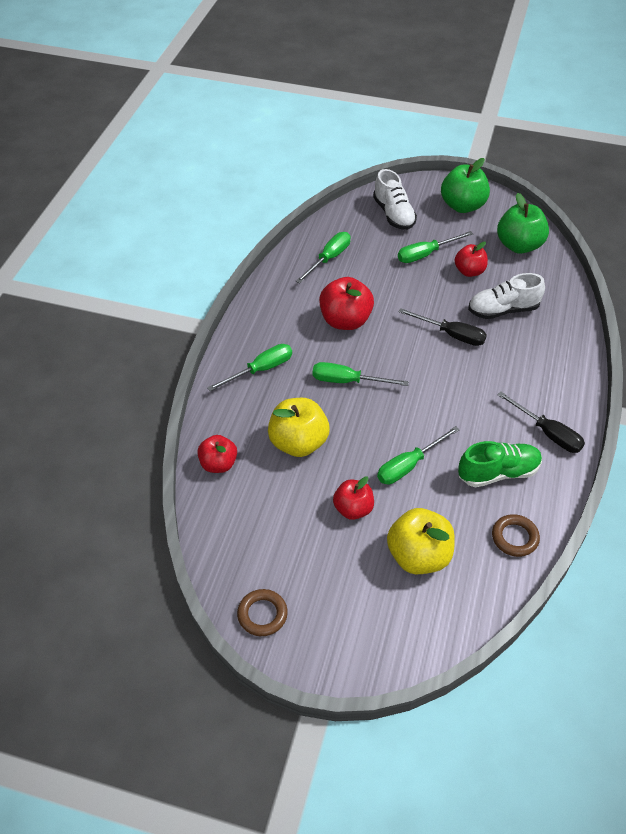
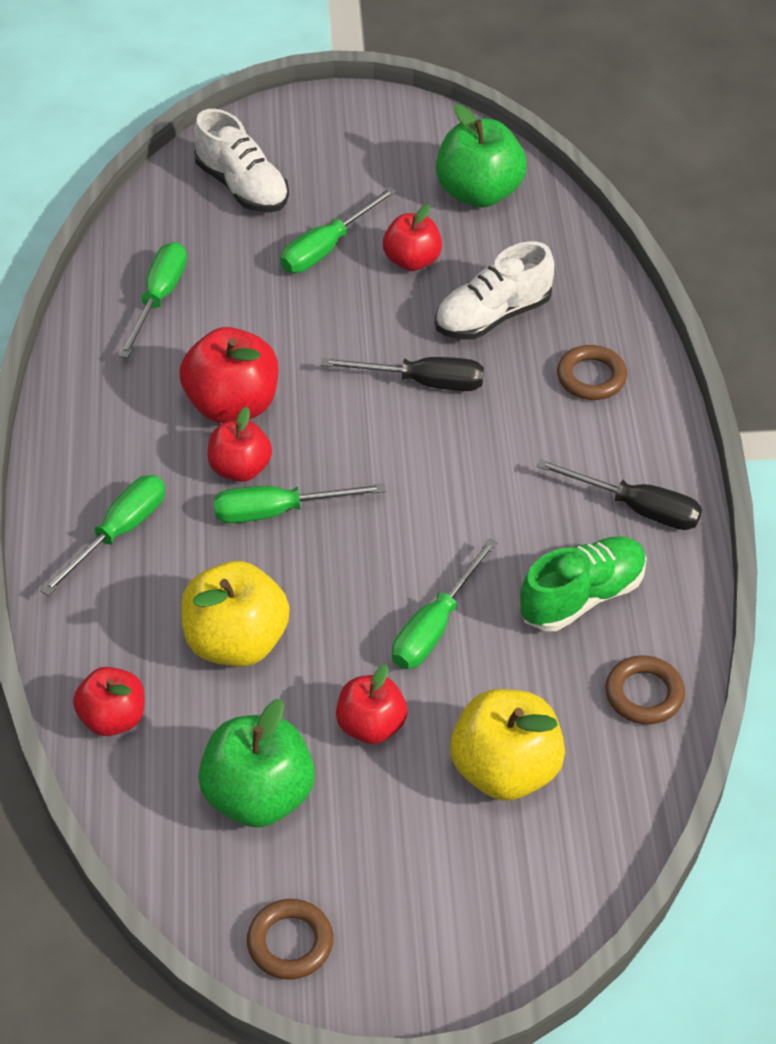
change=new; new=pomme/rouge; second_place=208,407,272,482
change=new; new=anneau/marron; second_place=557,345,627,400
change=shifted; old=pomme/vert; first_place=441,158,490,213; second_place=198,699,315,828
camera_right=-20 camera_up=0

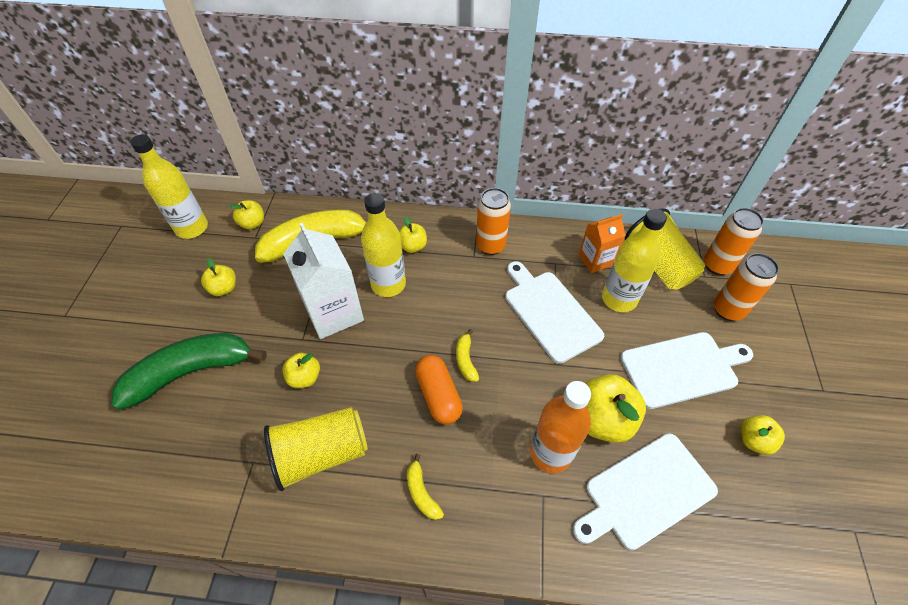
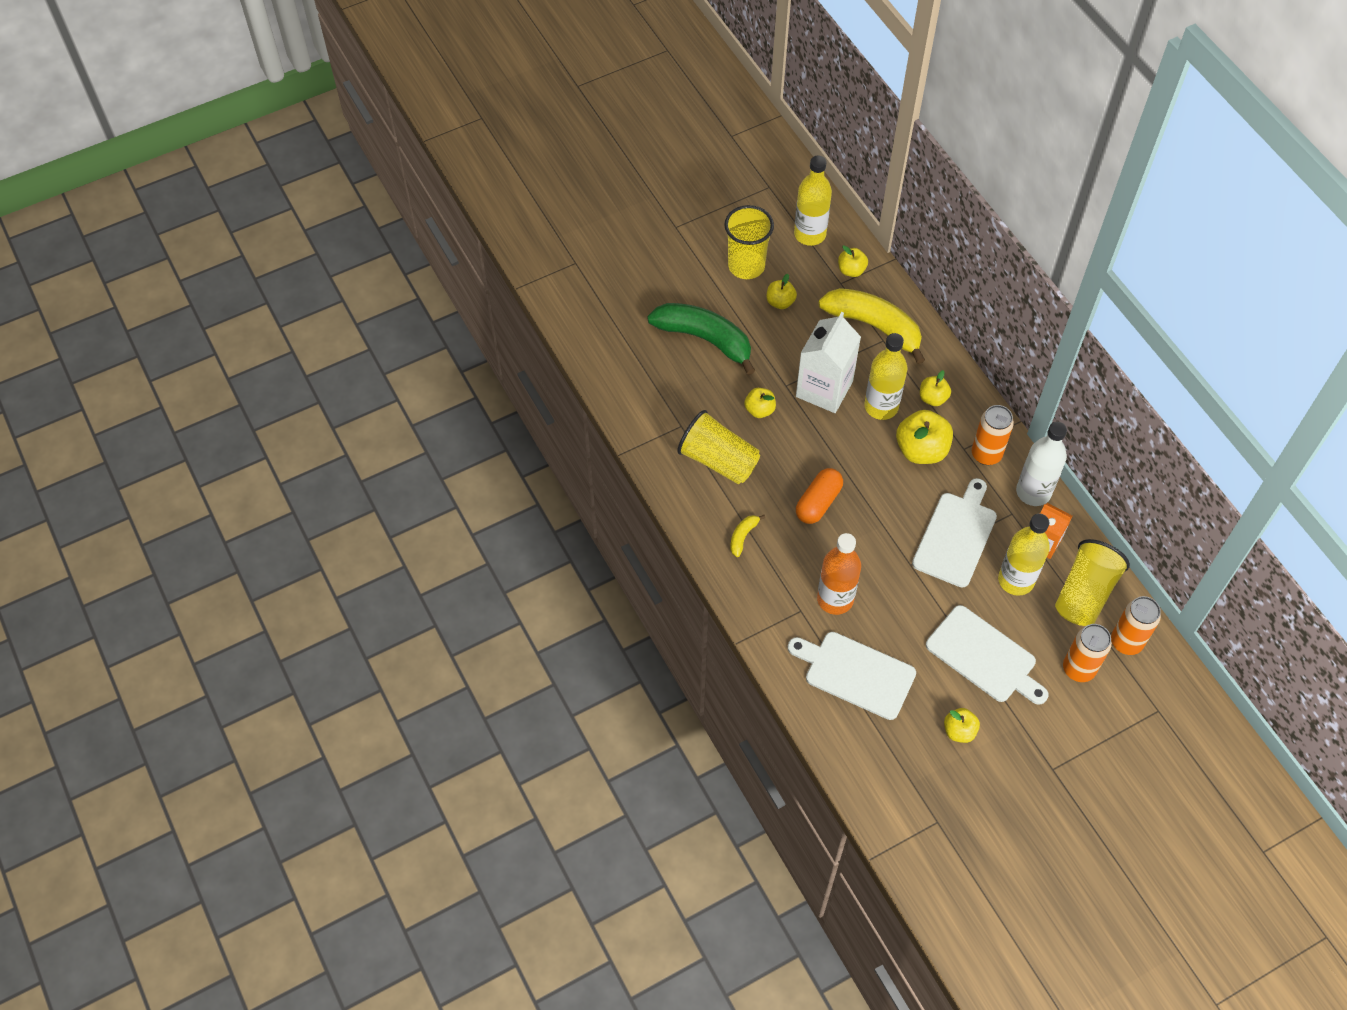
change=gone; old=banane/jaune; first_place=456,329,479,382
change=new; new=gobelet/jaune; second_place=724,205,774,279
change=new; new=bouteille/blanc; second_place=1016,422,1067,506
change=shifted; old=pomme/jaune; first_place=585,374,646,443; second_place=896,410,953,464
camera_right=55 camera_up=5

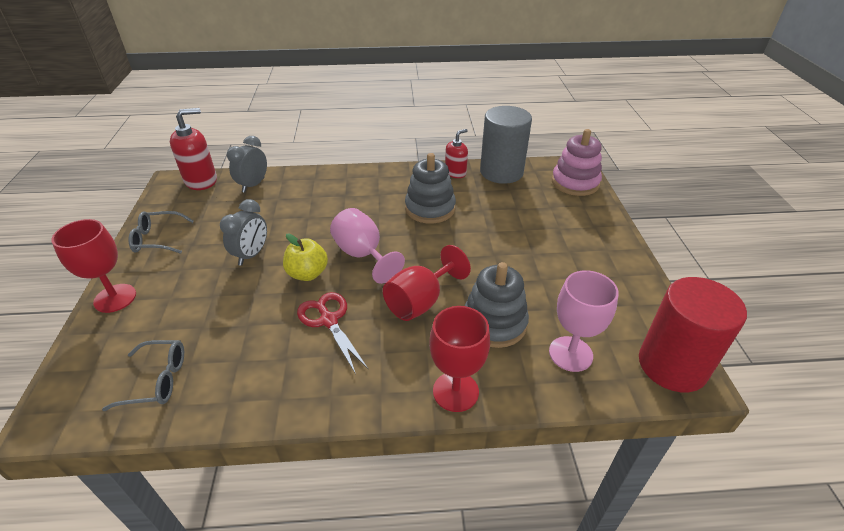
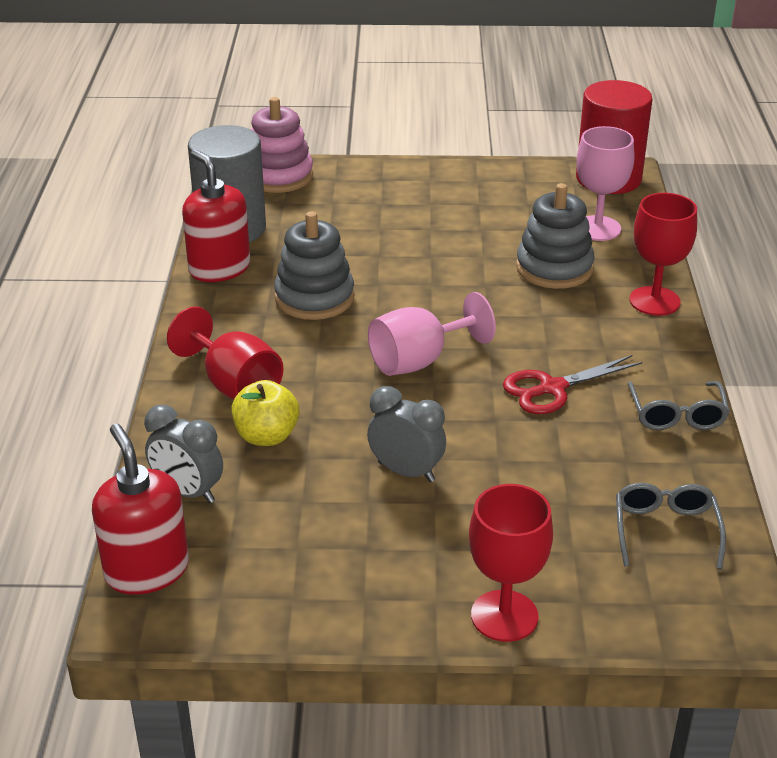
change=shifted; old=lunettes/gris; first_place=128,211,194,254; second_place=627,381,730,430
change=shifted; old=pomme/jaune; first_place=283,234,328,281; second_place=231,380,300,446
change=shifted; old=verre à pied/rouge; first_place=383,245,471,321; second_place=167,306,283,400
change=scaled; old=distributeur de savon/rouge; first_place=445,129,468,178; second_place=182,150,250,282; factor=1.61
camera_right=-85 camera_up=-5

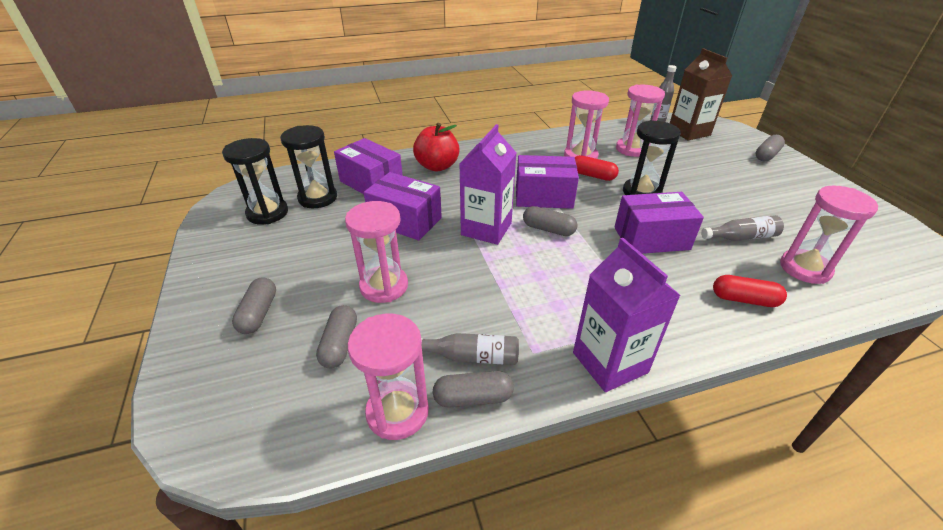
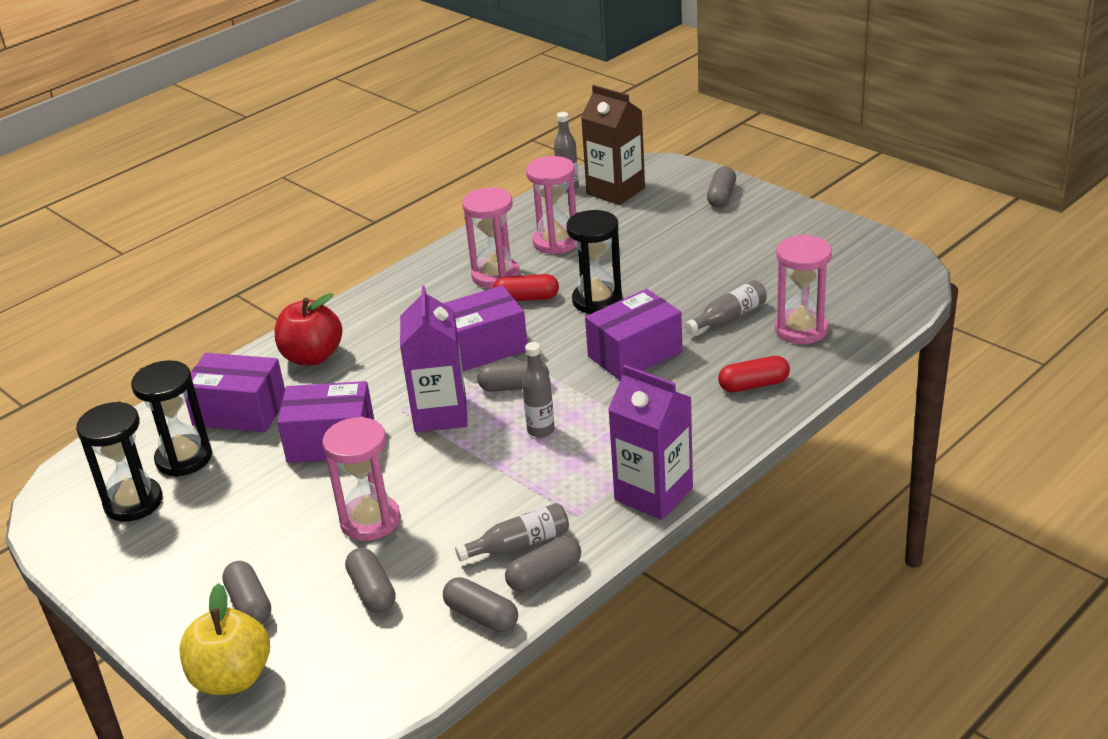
change=new; new=pomme/jaune; second_place=179,583,270,695
change=new; new=bouteille/gris; second_place=522,342,555,438
change=swapped; old=sablier/rose; new=gélule/gris; first_place=348,314,429,440; second_place=443,577,518,632
camera_right=-25 camera_up=-5

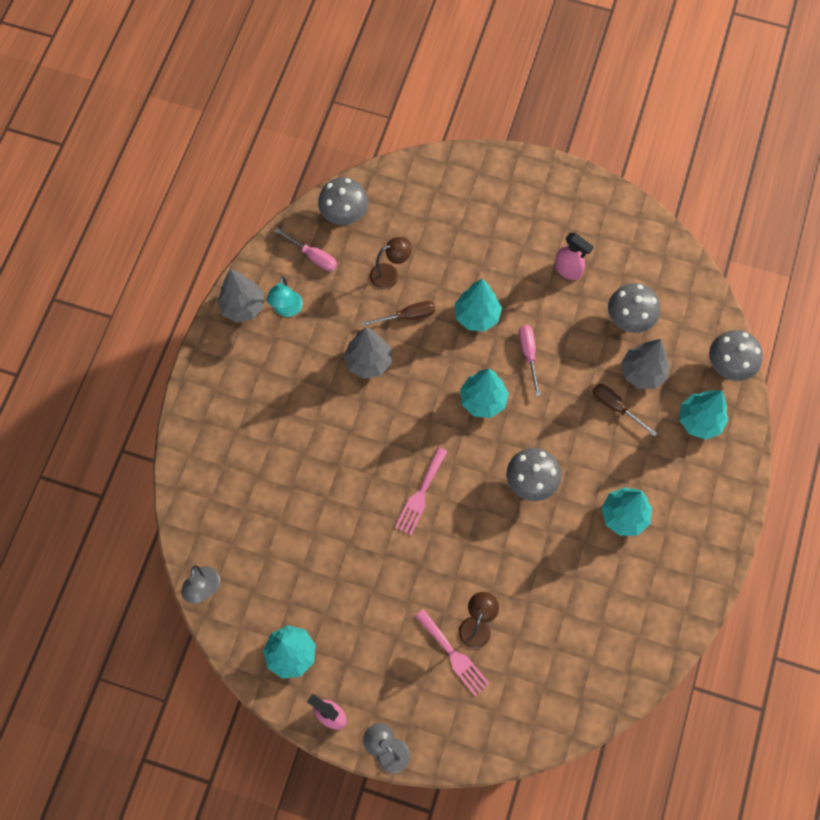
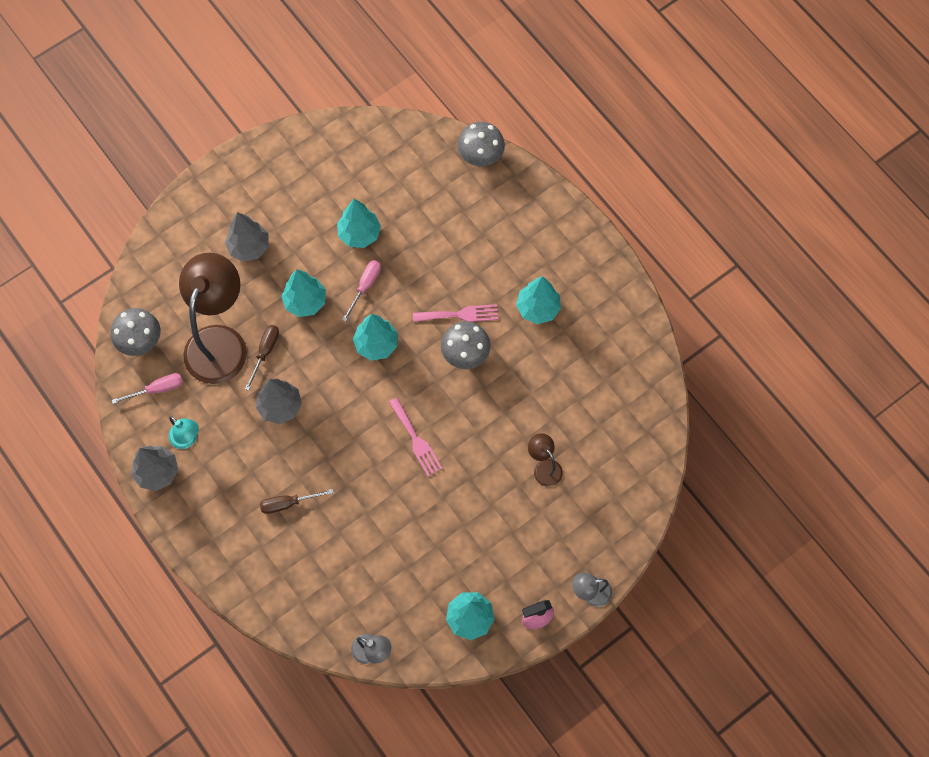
change=gone; old=vaporisateur/rose; first_place=555,233,594,280
change=gone; old=champignon/gris; first_place=608,283,660,333
change=shifted; old=fourchette/rose; first_place=415,609,489,696; second_place=413,304,498,322
change=shifted; old=tournevis/marron; first_place=593,384,657,437; second_place=260,489,334,514
change=shifted; old=arbre/gris; first_place=621,339,670,389; second_place=225,212,269,262
change=shifted; old=arbre/turquoise; first_place=679,390,728,440; second_place=337,199,381,248
change=rotated; old=tournevis/rose; first_place=519,325,541,396; second_place=342,260,381,322; degrees=90
change=scaled; old=lampe/marron; first_place=370,237,412,289; second_place=179,253,247,384; factor=2.25
camera_right=-55 camera_up=0

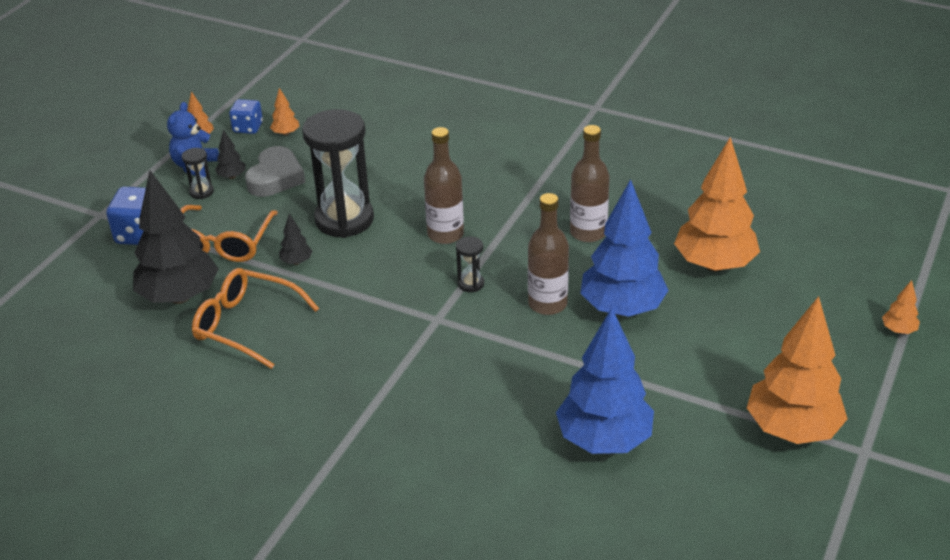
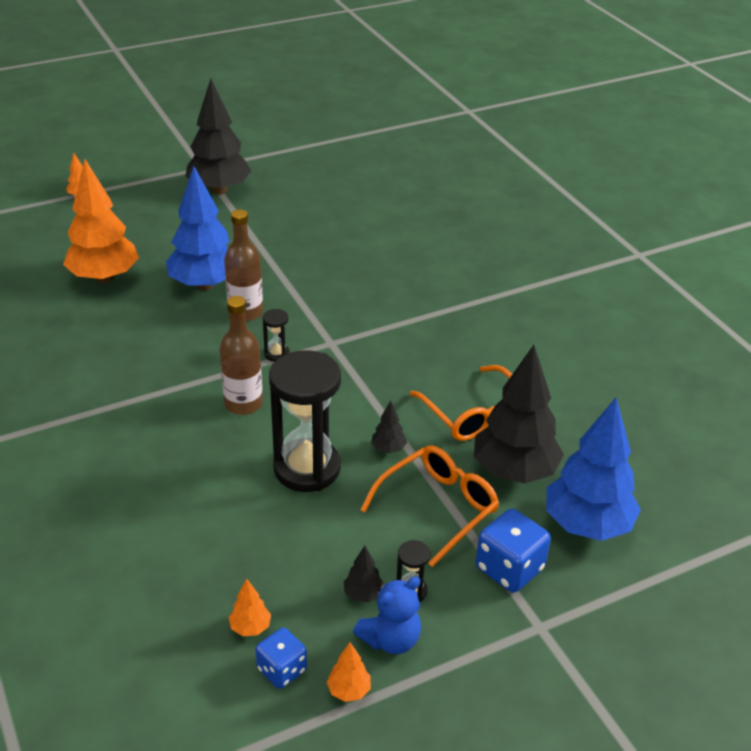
change=gone; old=cœur/gris; first_place=245,146,305,197
change=gone; old=bouteille/marron; first_place=570,125,610,242
change=shifted; old=arbre/bleu; first_place=556,308,654,454; second_place=546,398,641,541
change=repainted; old=arbre/orange; new=arbre/noir; first_place=747,296,847,444; second_place=185,78,251,194
camera_right=-145 camera_up=0

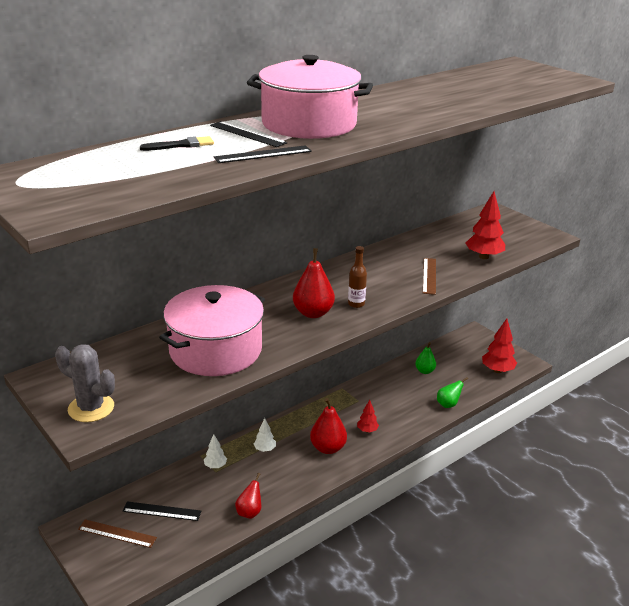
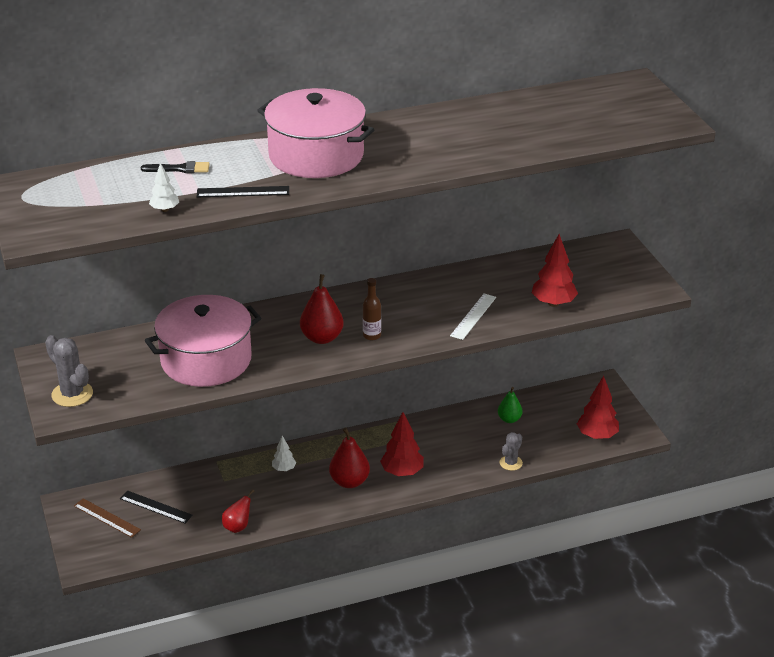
change=gone; old=règle/noir; first_place=210,121,288,147
change=shifted; old=arbre/blanc; first_place=204,434,227,468; second_place=149,163,179,212
change=swapped; old=poire/vert; new=cactus/gris; first_place=437,377,468,408; second_place=500,432,523,471
change=repainted; old=règle/marron; new=règle/blanc; first_place=423,258,436,295; second_place=450,293,496,340
change=scaled; old=arbre/rouge; first_place=357,400,379,432; second_place=380,412,424,476; factor=1.77
camera_right=20 camera_up=5

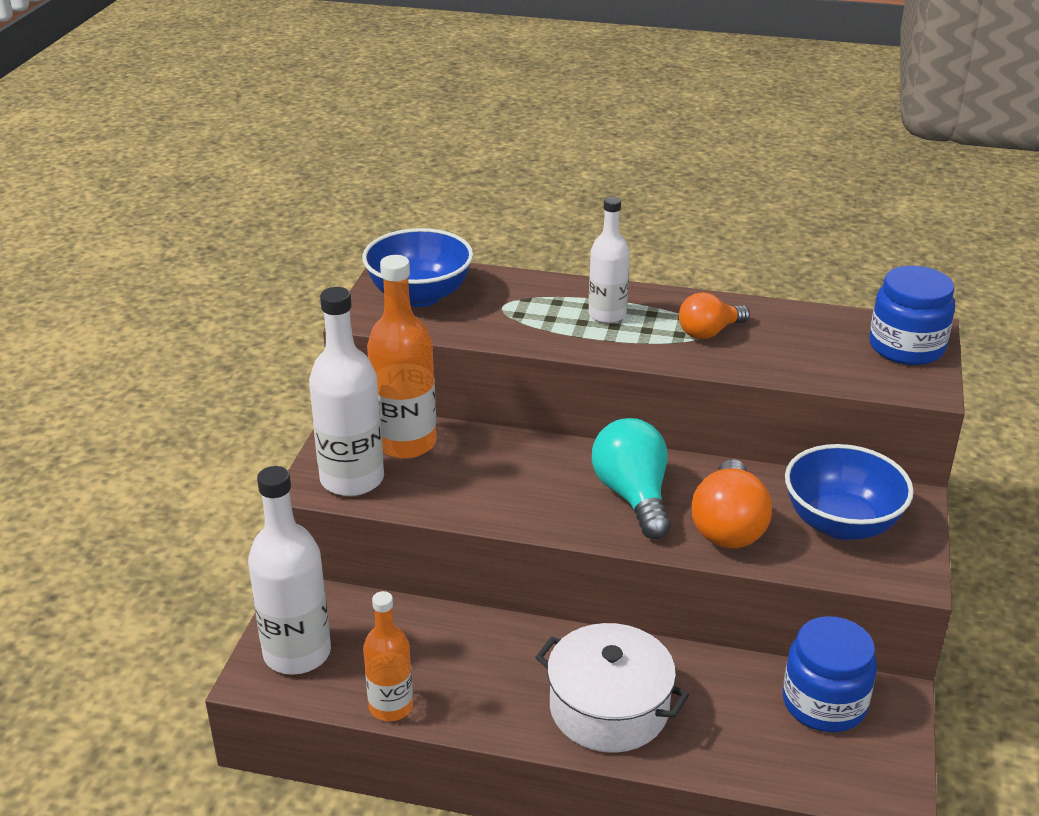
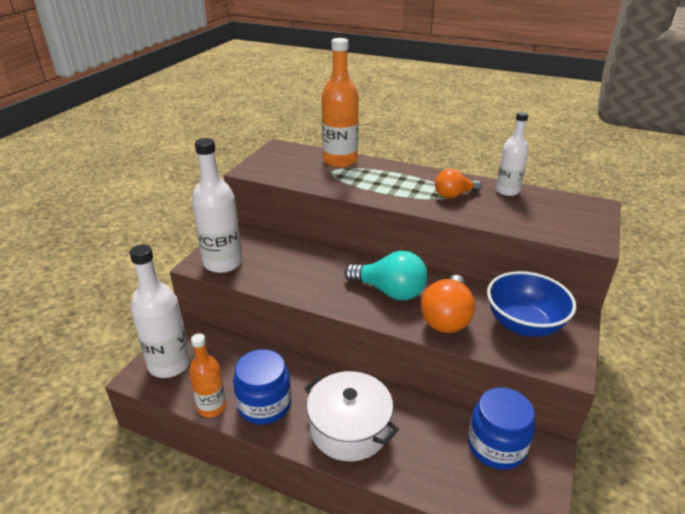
change=gone; old=bol/bleu; first_place=362,228,473,307
change=shifted; old=bouteille/orange; first_place=367,255,437,459; second_place=322,38,359,167
change=shifted; old=bouteille/blanc; first_place=589,197,630,323; second_place=496,112,529,196
change=shifted; old=bocal/bleu; first_place=869,266,955,365; second_place=233,349,291,425
change=rotated; old=ampoule/turquoise; first_place=592,418,671,539; second_place=344,251,428,300; degrees=120
camera_right=10 camera_up=0

